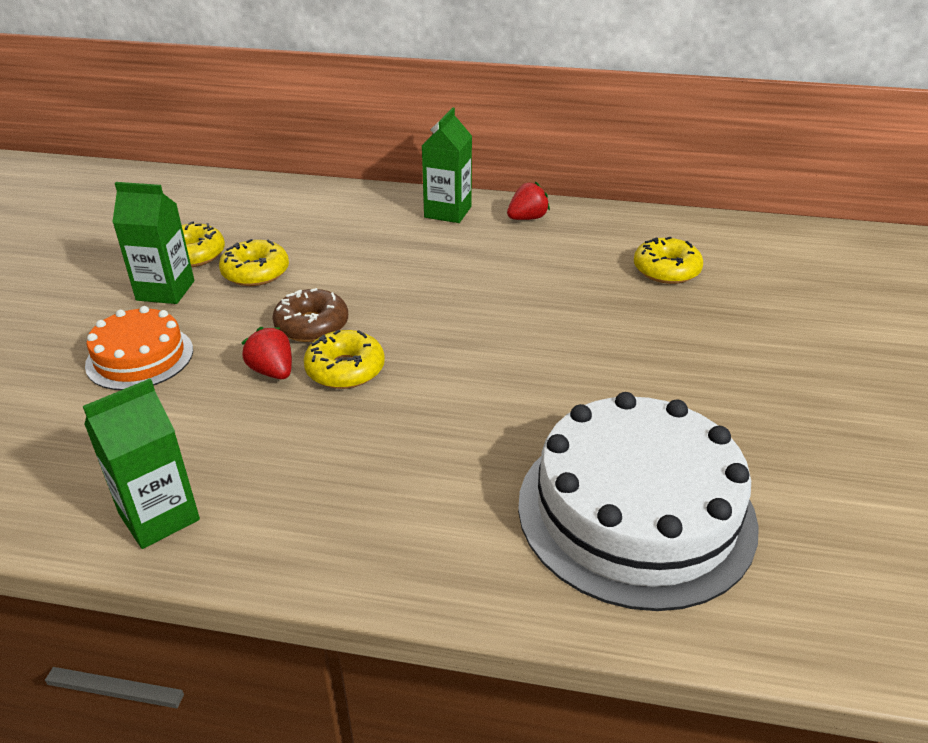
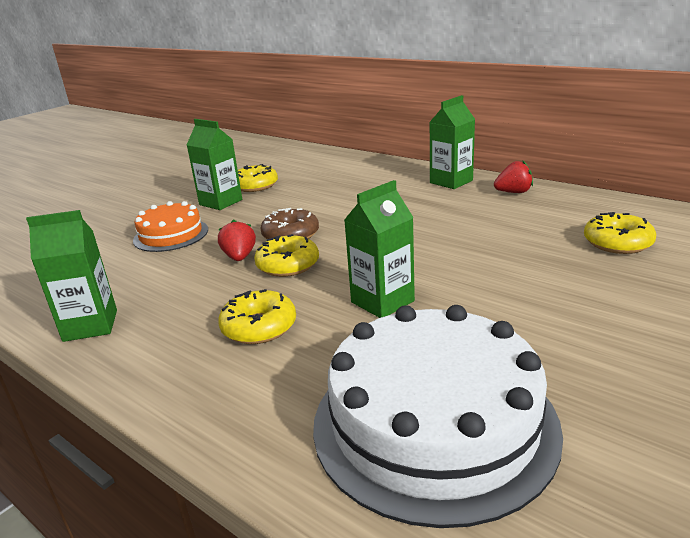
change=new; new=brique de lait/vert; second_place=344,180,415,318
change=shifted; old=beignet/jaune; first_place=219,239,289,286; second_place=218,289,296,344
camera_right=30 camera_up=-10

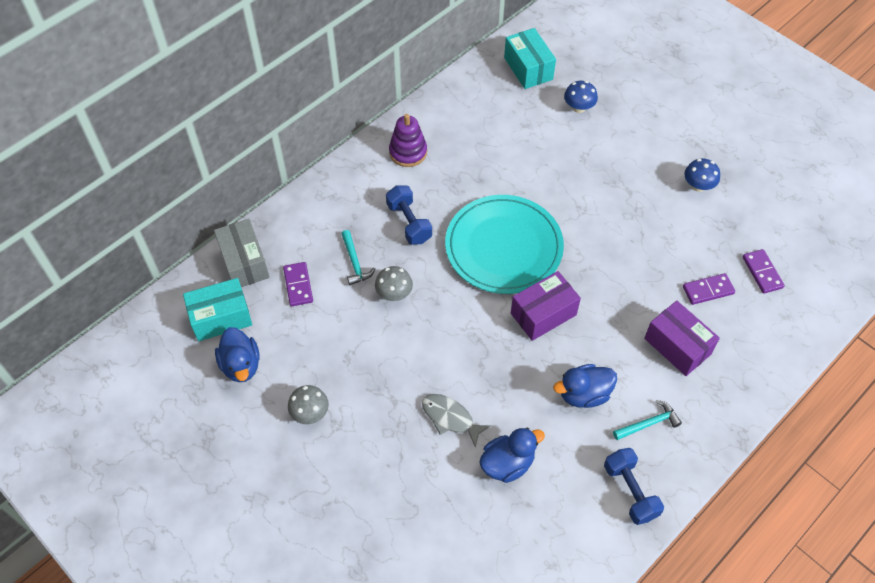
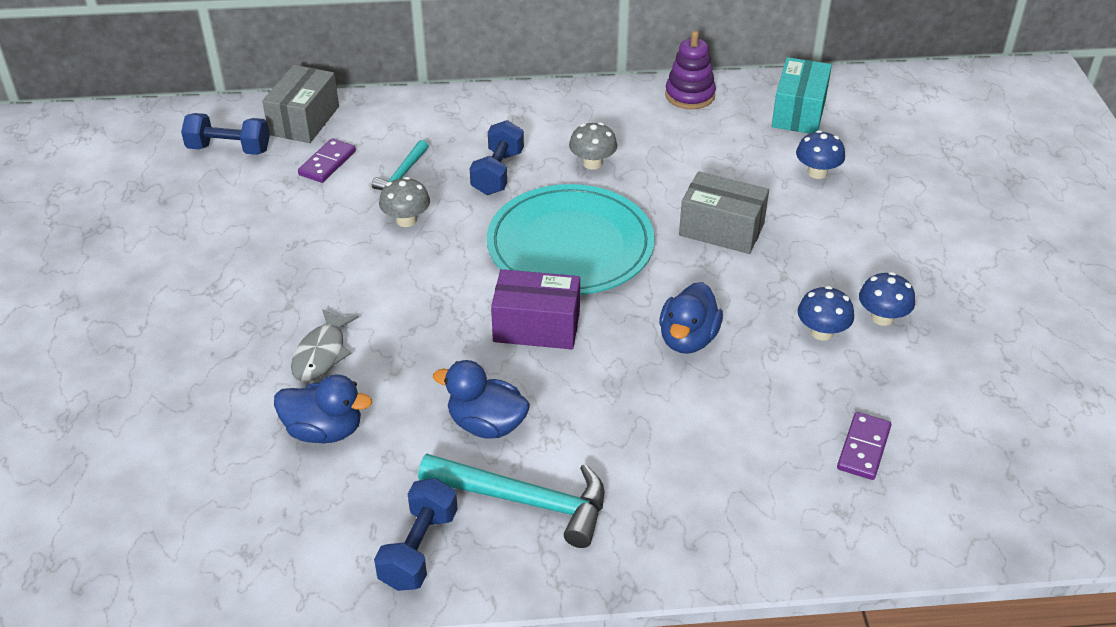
change=gone; old=boîte/violet; first_place=644,301,720,376
change=gone; old=domino/violet; first_place=683,273,735,305
change=new; new=boîte/gris; second_place=679,171,769,254
change=new; new=champignon/bleu; second_place=798,286,854,341
change=shifted; old=canard/bleu; first_place=215,327,260,382; second_place=659,282,723,354
change=shifted; old=champignon/gris; first_place=288,385,329,424; second_place=569,122,617,170
change=shifted; old=jouet à empiler/violet; first_place=389,114,427,167; second_place=665,31,716,109
change=swapped; old=boîte/turquoise; new=haltère/bleu; first_place=183,278,252,341; second_place=181,113,270,155
change=rotated; old=poisson/gris; first_place=422,394,491,447; second_place=291,309,358,382; degrees=-150
change=scaled; old=marteau/turquoise; first_place=613,400,682,440; second_place=418,454,604,548; factor=1.8
camera_right=40 camera_up=-15

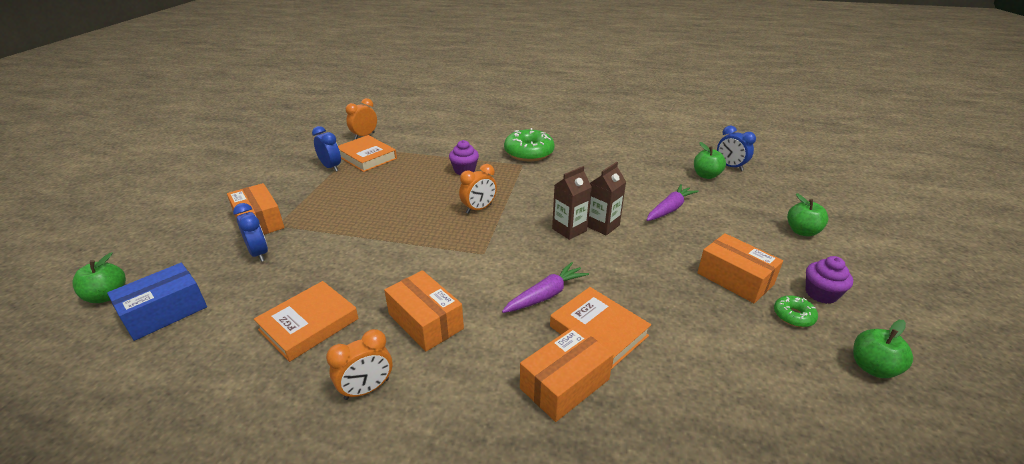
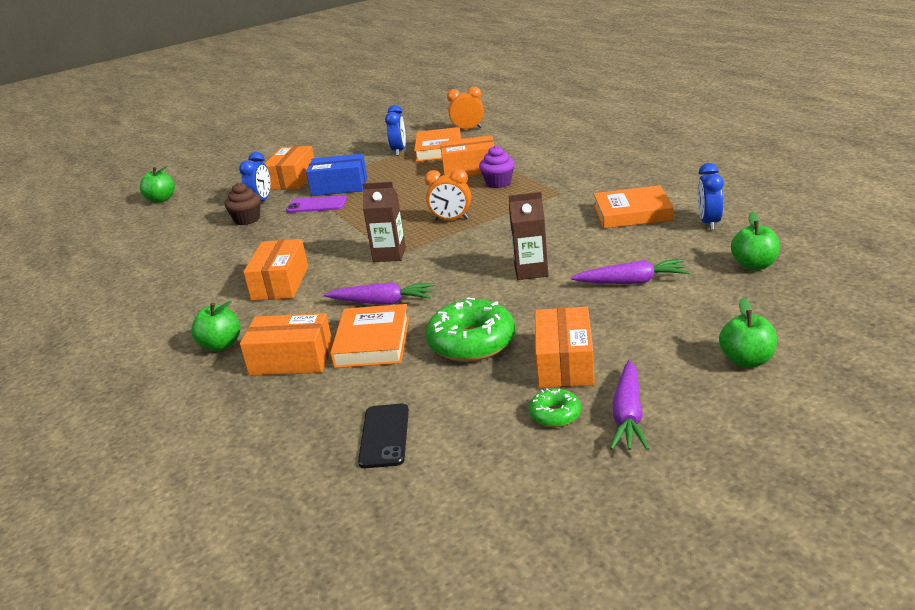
change=gone; old=réveil/orange; first_place=326,329,392,400
change=new; new=muffin/marron; second_place=225,183,261,225
change=new; new=téléphone/violet; second_place=286,196,347,213
change=new; new=téléphone/noir; second_place=358,403,409,468
change=new; new=boîte/orange; second_place=441,135,494,176
change=shifted; old=boîte/bleu; first_place=107,263,207,341; second_place=306,154,367,196
change=shifted; old=livre/orange; first_place=254,281,359,362; second_place=594,185,674,229
change=shifted; old=beignet/vert; first_place=504,128,555,161; second_place=425,297,515,362
change=shifted; old=brique de lait/marron; first_place=552,166,592,240; second_place=362,182,406,262
change=shifted; old=réveil/bleu; first_place=717,125,756,171; second_place=697,163,724,230
change=shifted; old=pomme/vert; first_place=853,320,913,378; second_place=191,301,240,351
change=swapped; old=muffin/violet; new=carotte/violet; first_place=806,256,853,304; second_place=610,360,649,450
camera_right=50 camera_up=-5

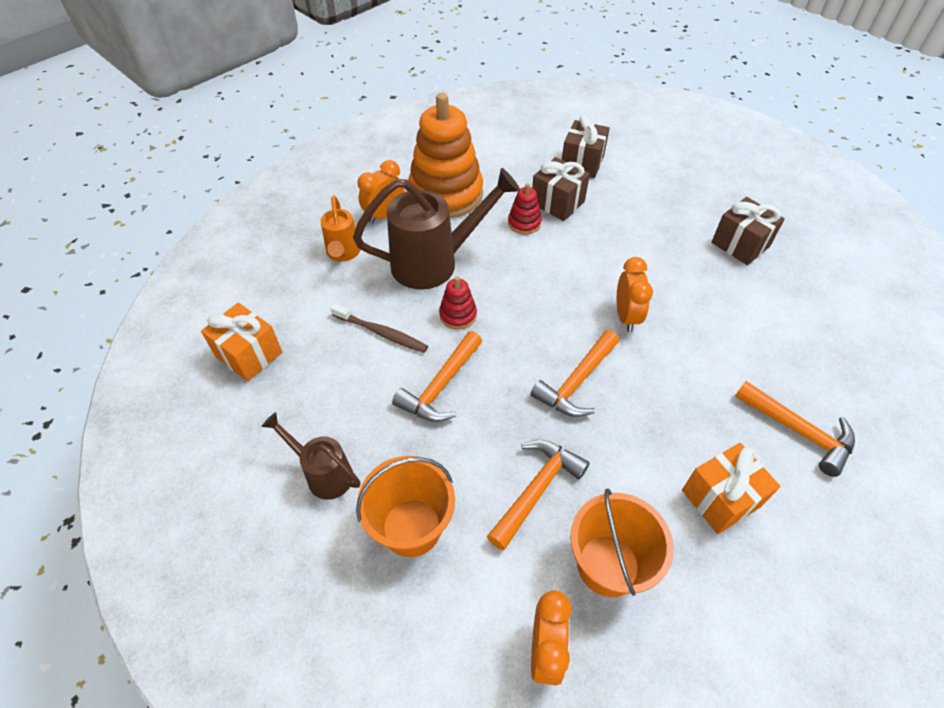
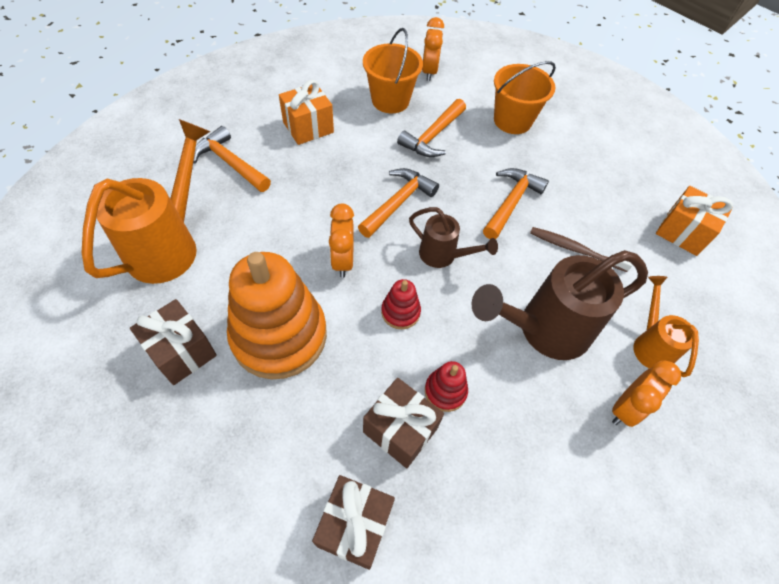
change=new; new=arrosoir/orange; second_place=82,119,210,284
change=shifted; old=arrosoir/marron; first_place=261,412,360,500; second_place=409,207,498,268
change=shifted; old=jouet à empiler/orange; first_place=408,93,483,218; second_place=227,252,327,379
change=shifted; old=jouet à empiler/rouge; first_place=439,276,477,330; second_place=381,279,421,329
camera_right=175 camera_up=5

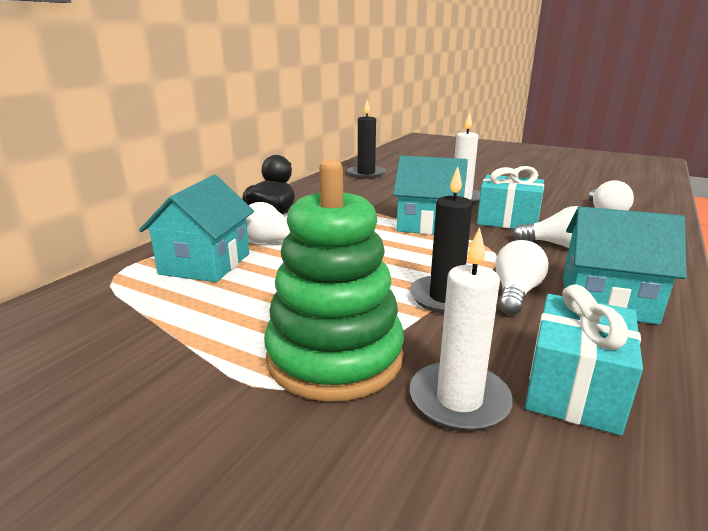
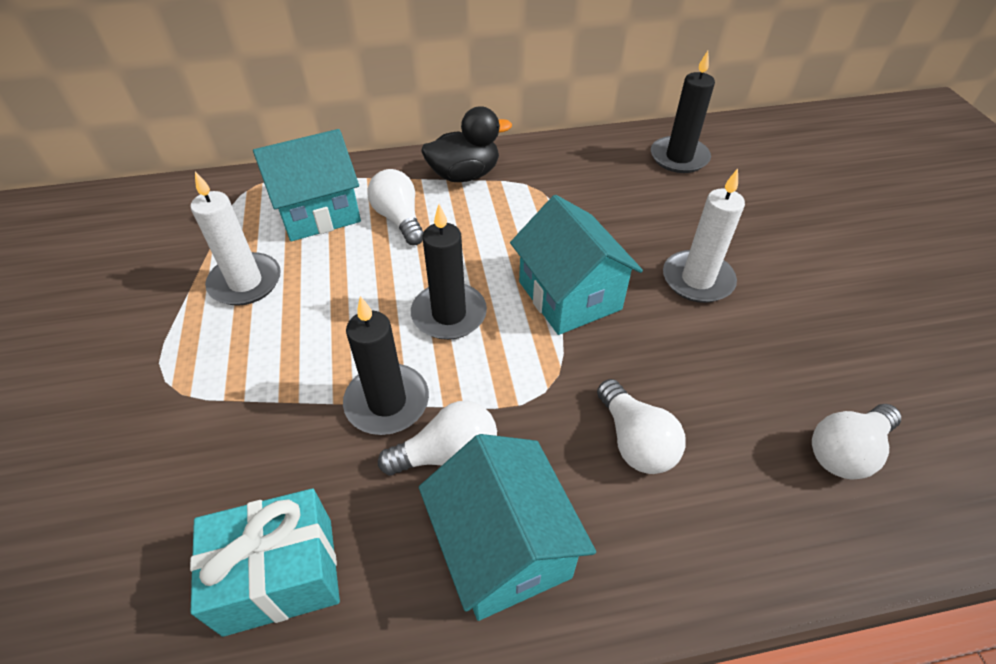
change=gone; old=jouet à empiler/vert; first_place=264,160,404,402
change=gone; old=cadeau/turquoise; first_place=477,166,544,229
change=new; new=bougie/noir; second_place=411,204,487,340
change=shifted; old=bougie/blanc; first_place=410,227,513,432; second_place=191,171,281,306
camera_right=50 camera_up=25

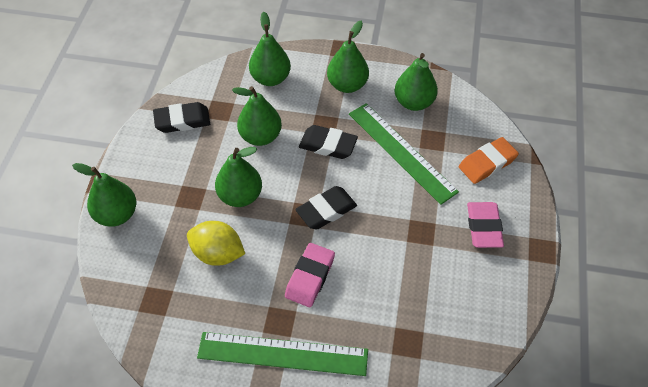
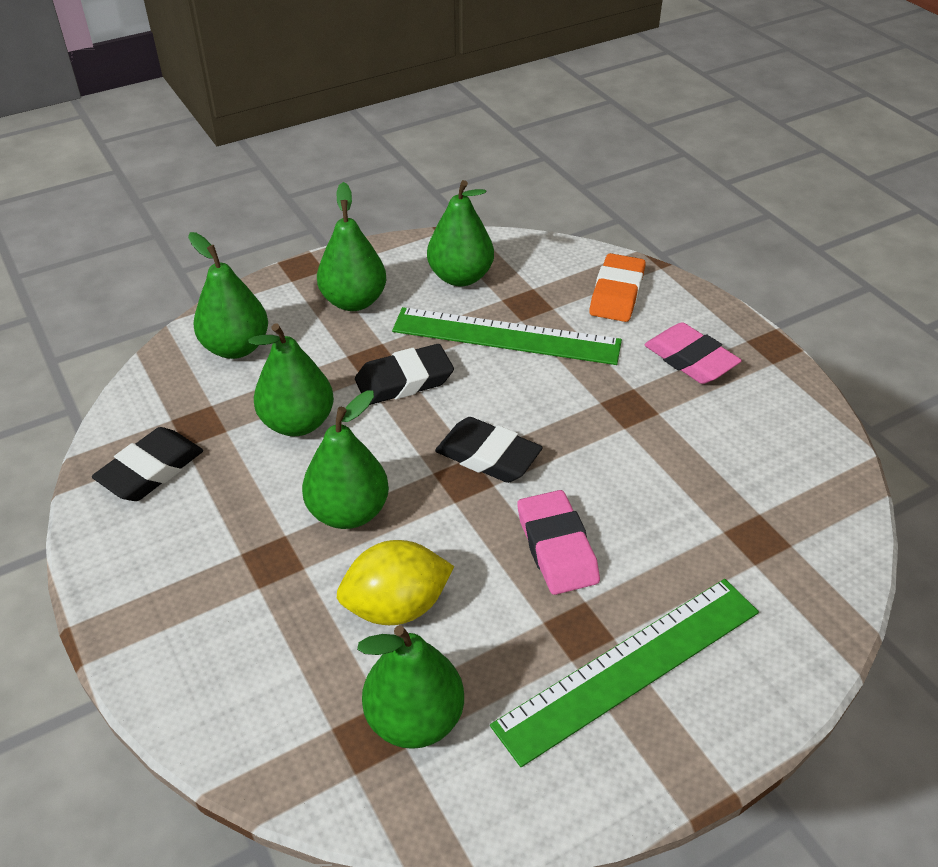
change=shifted; old=poire/vert; first_place=72,163,136,227; second_place=357,625,464,749
change=rotated; old=gomme/noir; first_place=295,186,357,230; second_place=435,417,543,483; degrees=-75
camera_right=-40 camera_up=-10

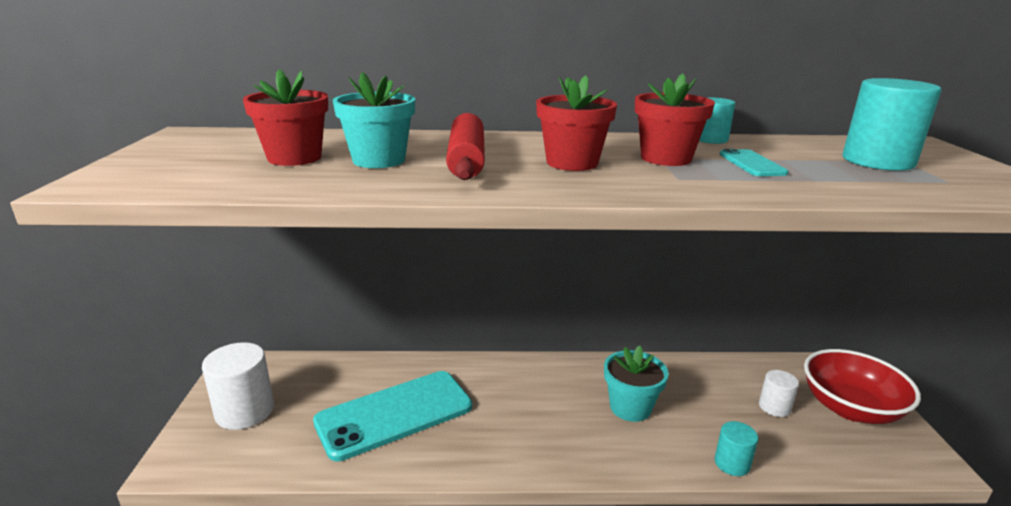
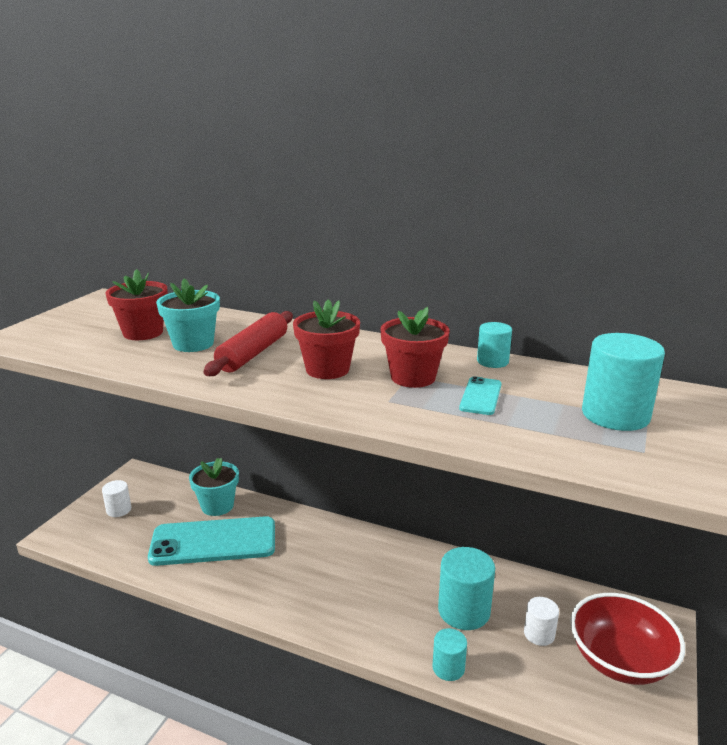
change=new; new=cylindre/turquoise; second_place=438,547,495,630
change=shifted; old=pot de fleurs/turquoise; first_place=604,345,669,422; second_place=189,458,239,516
change=scaled; old=cylindre/blanc; first_place=202,342,274,430; second_place=102,480,131,517; factor=0.56
camera_right=25 camera_up=0

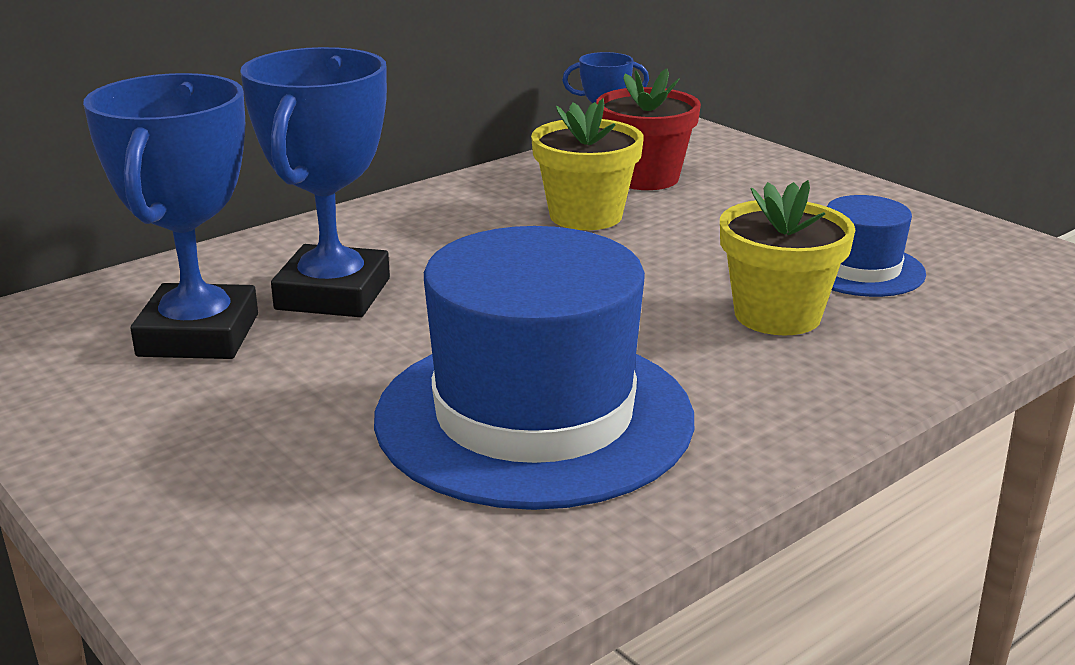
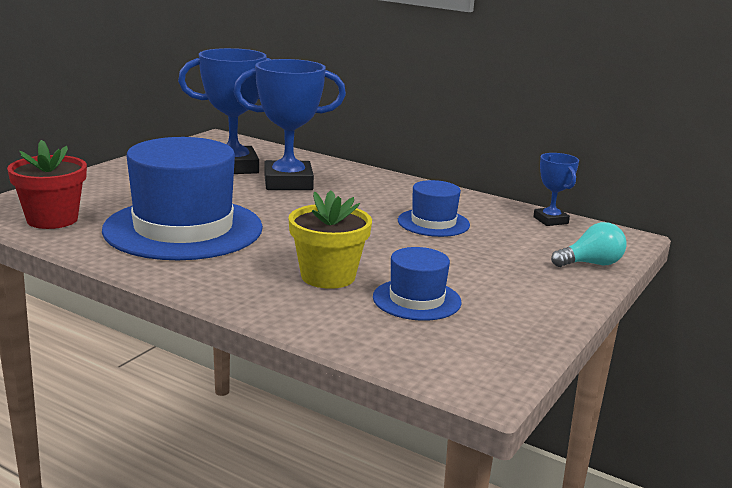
change=new; new=ampoule/turquoise; second_place=551,222,627,267
change=shifted; old=pot de fleurs/rouge; first_place=596,68,701,190; second_place=7,140,87,229
change=swapped; old=pot de fleurs/jaune; new=chapeau/bleu; first_place=531,98,644,230; second_place=398,180,470,237
camera_right=70 camera_up=-5

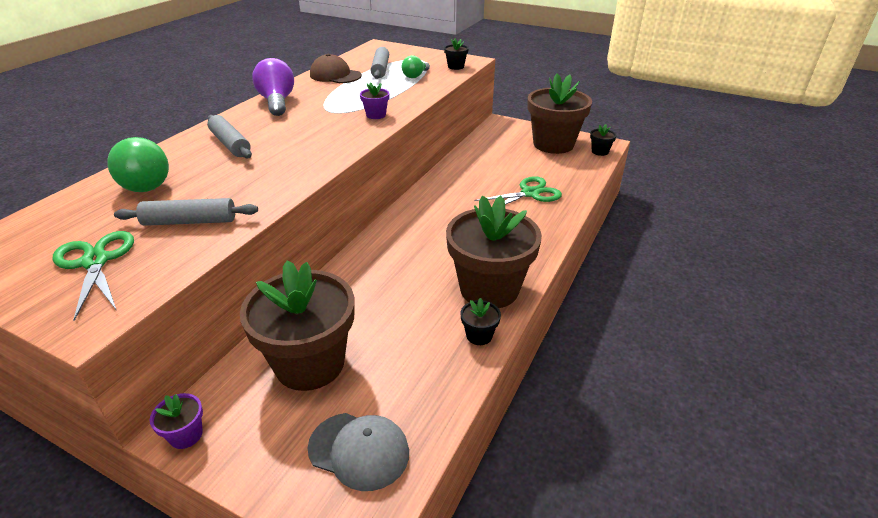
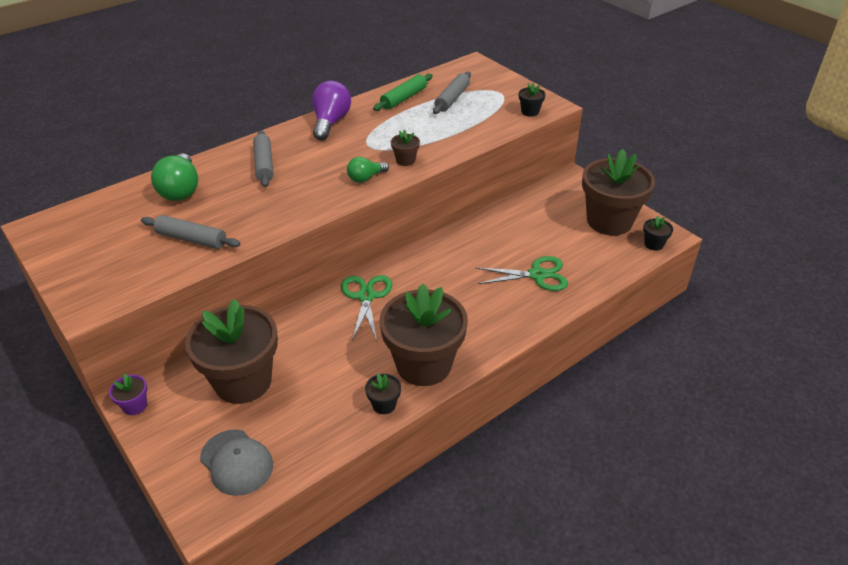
change=shifted; old=ciseaux/vert; first_place=52,231,134,321; second_place=341,275,392,341
change=shifted; old=ampoule/vert; first_place=402,55,430,78; second_place=347,157,389,183
change=swapped; old=casquette/marron; new=rouleau à pâtisserie/vert; first_place=310,54,362,83; second_place=373,74,433,111
change=repainted; old=pot de fleurs/violet; new=pot de fleurs/marron; first_place=360,83,390,119; second_place=391,130,420,166
camera_right=25 camera_up=5

